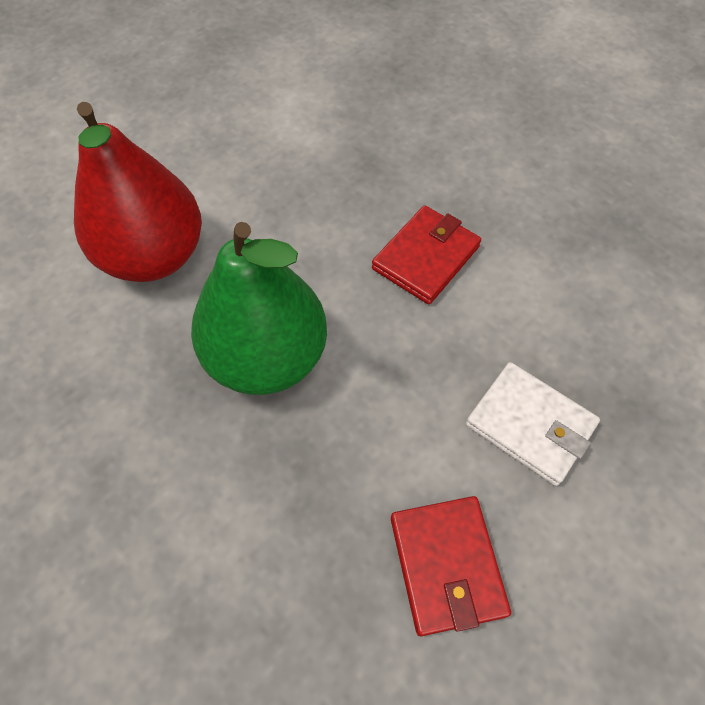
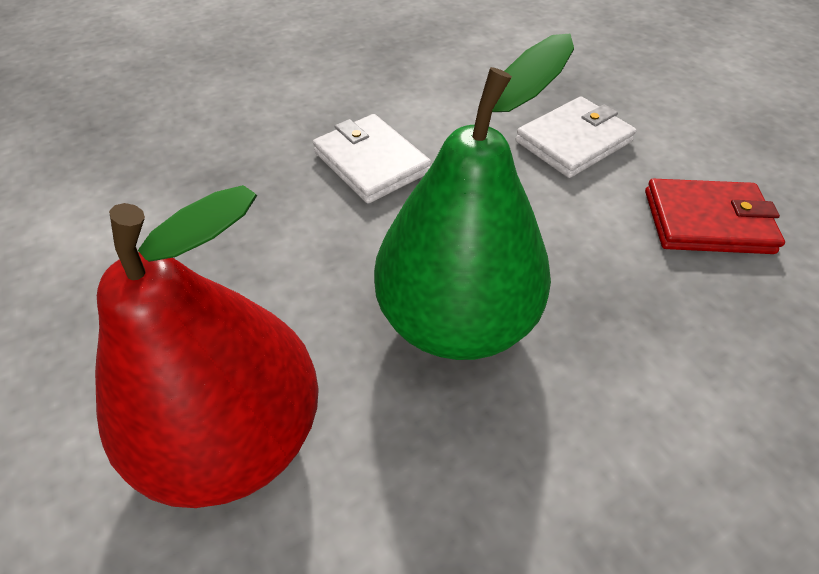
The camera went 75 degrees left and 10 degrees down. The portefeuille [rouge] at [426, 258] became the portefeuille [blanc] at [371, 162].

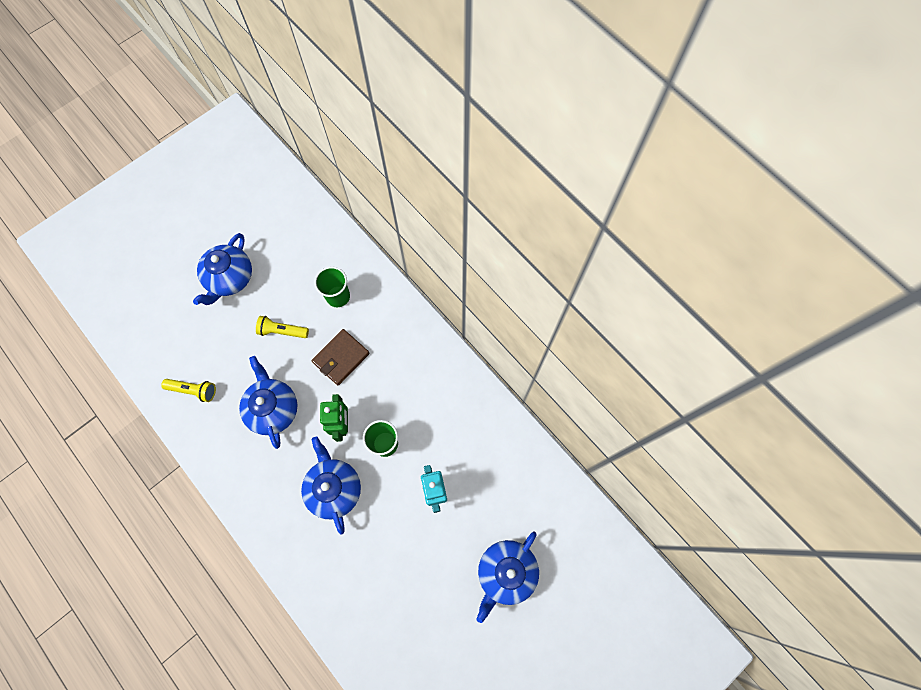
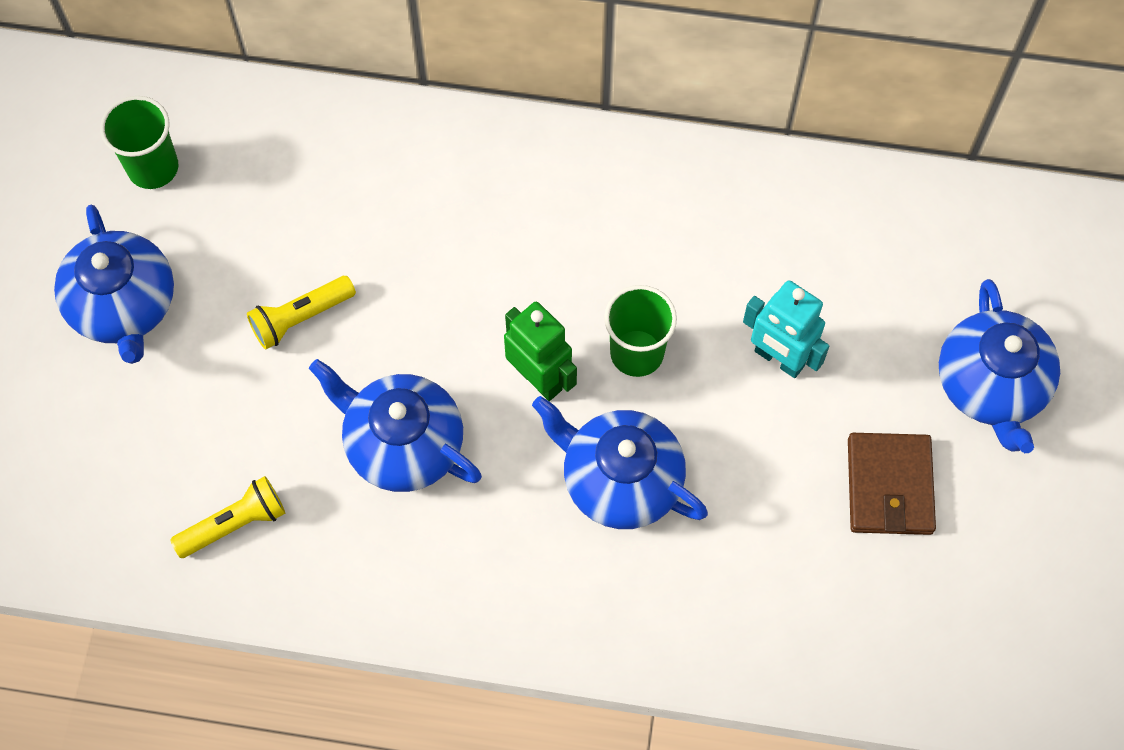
The camera went 40 degrees left and 5 degrees down. The gobelet [vert] moved from [338, 296] to [153, 167]. The portefeuille [marron] moved from [341, 358] to [889, 486].

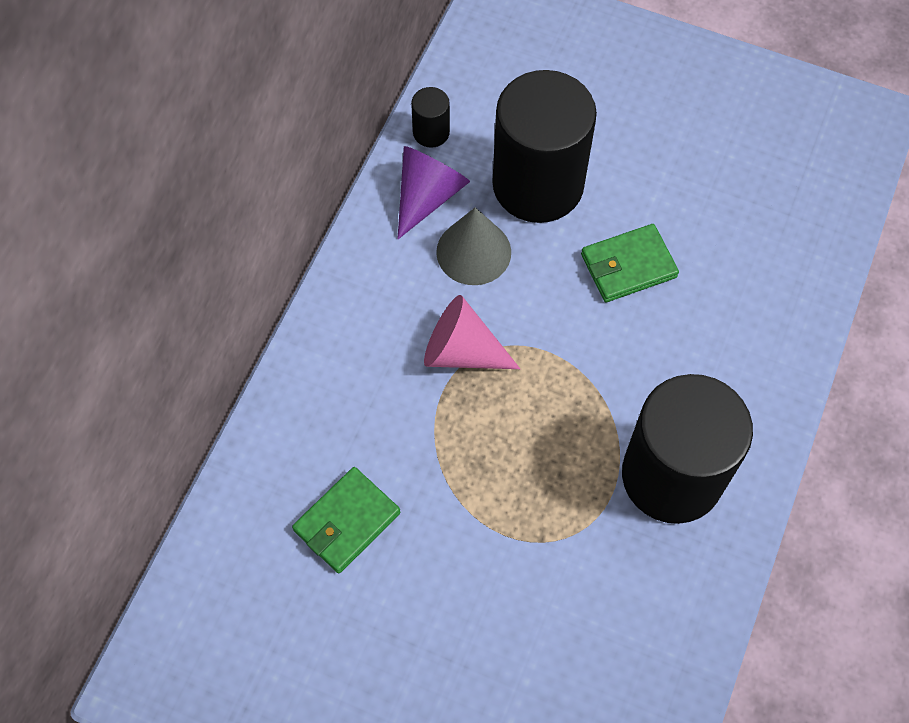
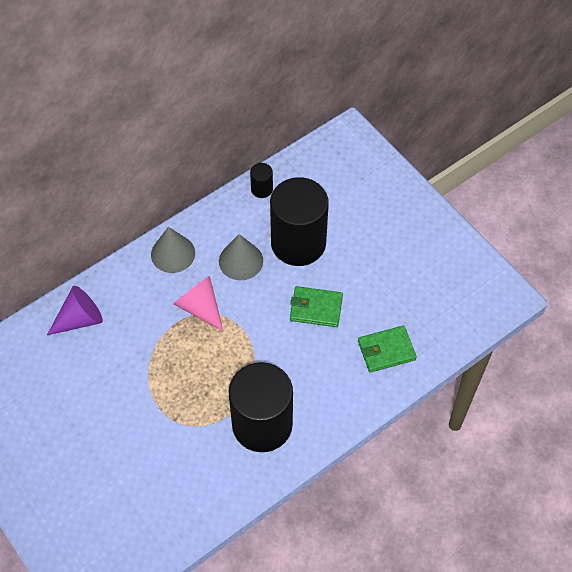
The camera went 30 degrees right and 5 degrees down. The cône [violet] moved from [427, 196] to [80, 319]. The cône [gris] at [173, 253] appeared. The portefeuille [vert] moved from [347, 521] to [386, 350].

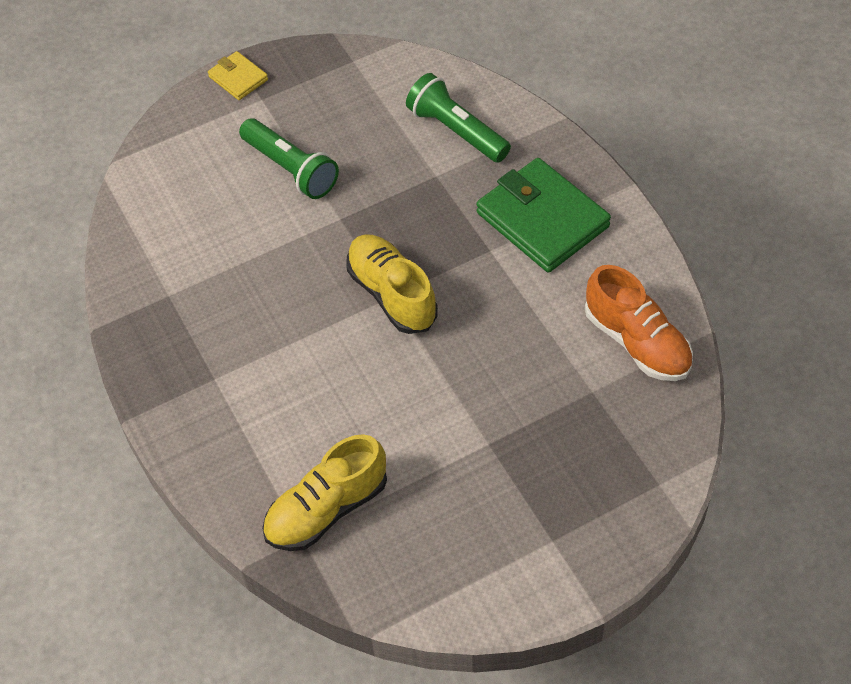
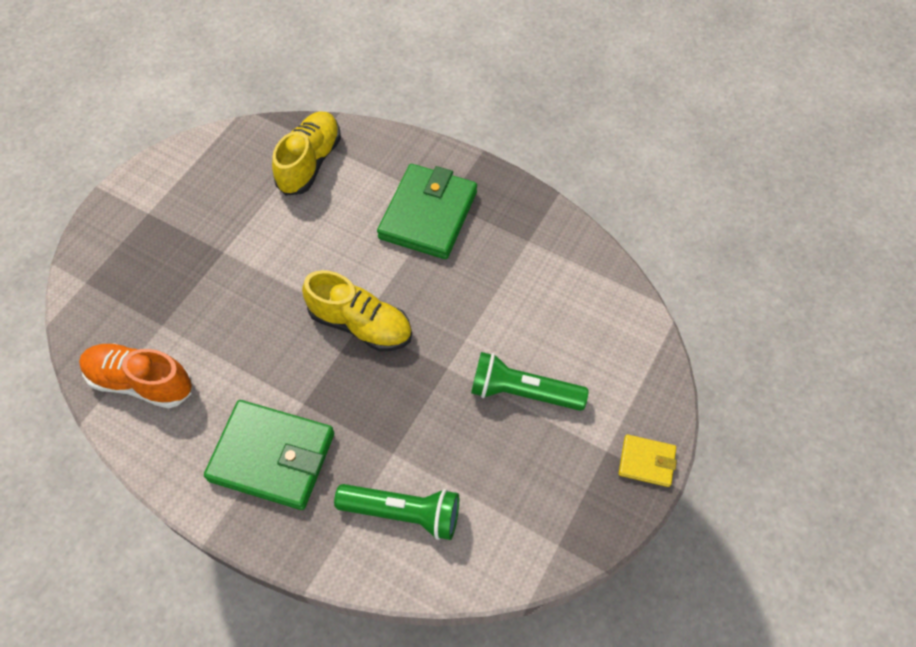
The camera went 145 degrees right and 5 degrees up. The portefeuille [vert] at [428, 215] appeared.

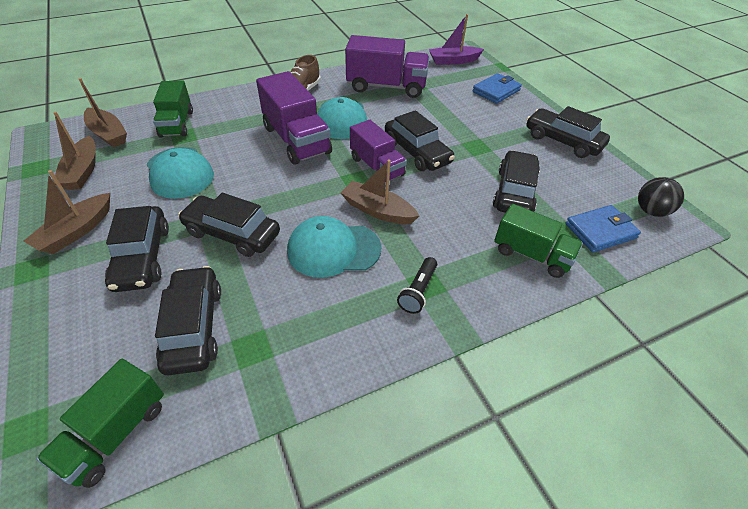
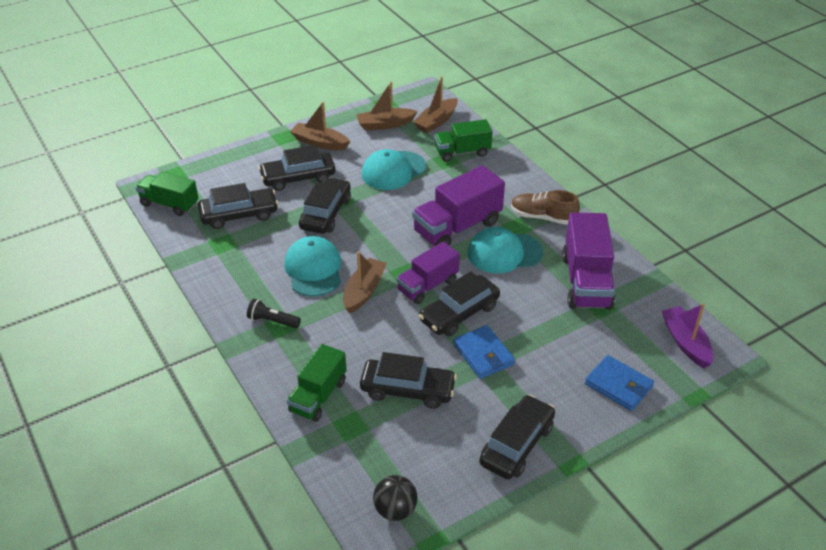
The camera went 85 degrees right and 5 degrees down. The portefeuille [bleu] moved from [600, 231] to [483, 354].

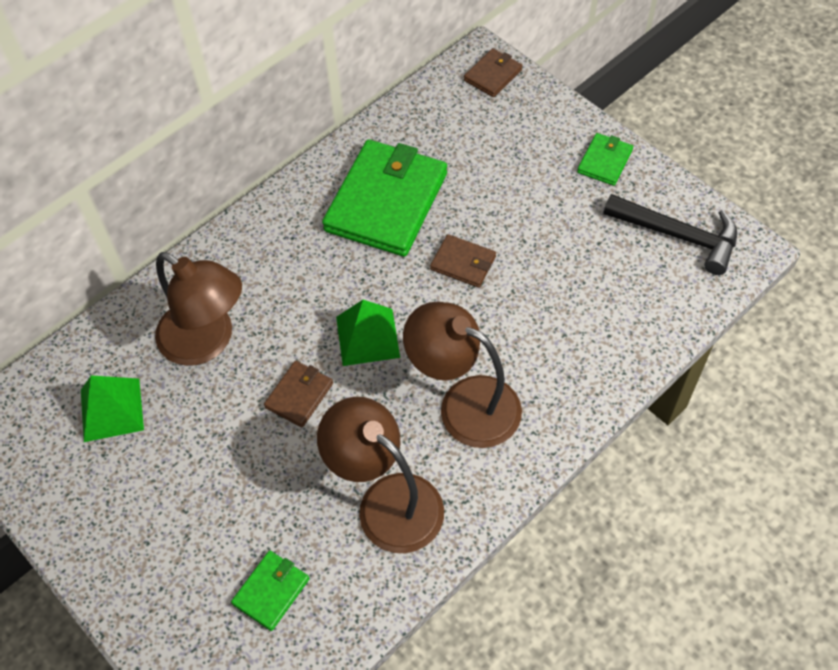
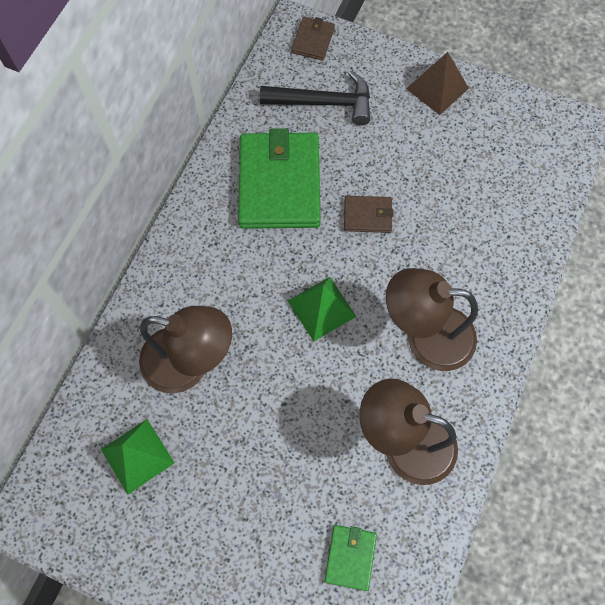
The camera went 25 degrees left and 10 degrees up. The marteau [noir] moved from [678, 236] to [323, 103]. The portefeuille [vert] at [604, 161] was replaced by the pyramide [marron] at [437, 88]. The portefeuille [marron] at [299, 395] disappeared.

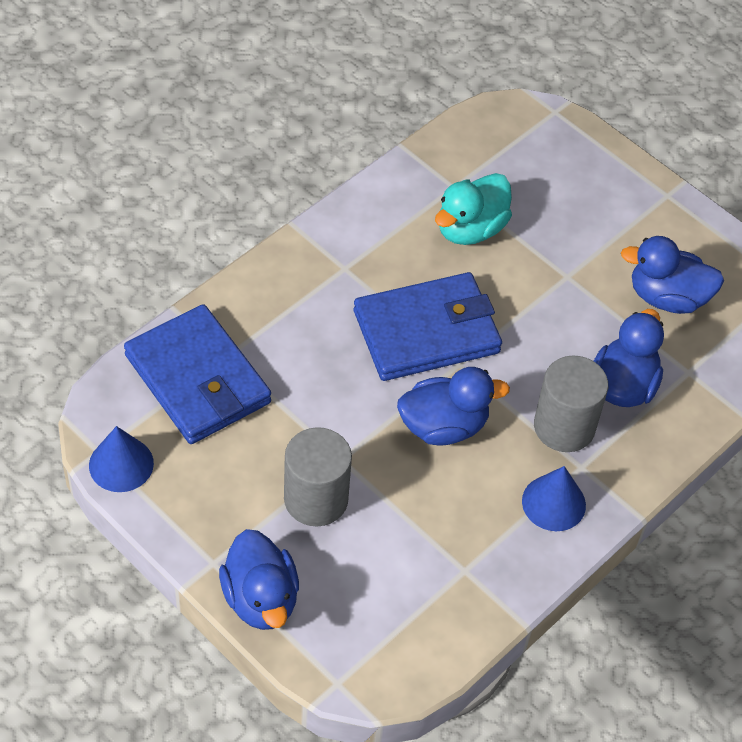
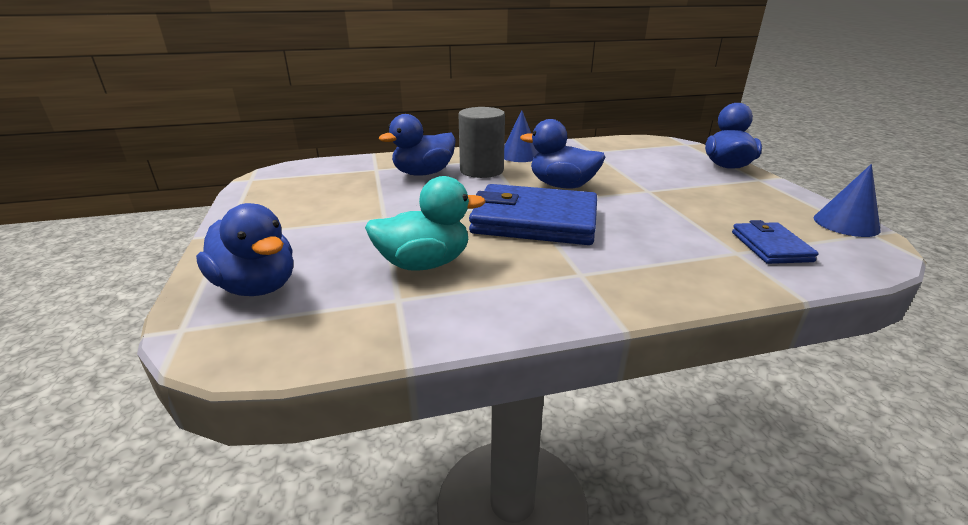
The camera went 145 degrees left and 25 degrees down. The canard [bleu] moved from [667, 297] to [257, 286]. The portefeuille [bleu] at [197, 379] changed to 0.52 times the size. The cylindre [gris] at [316, 499] disappeared.

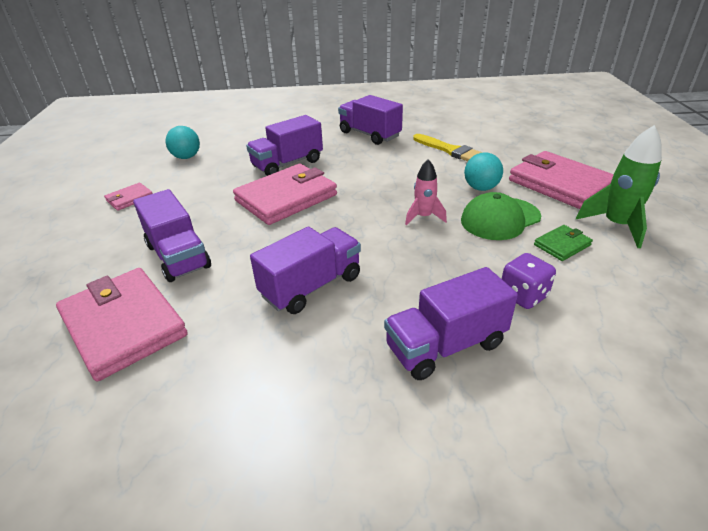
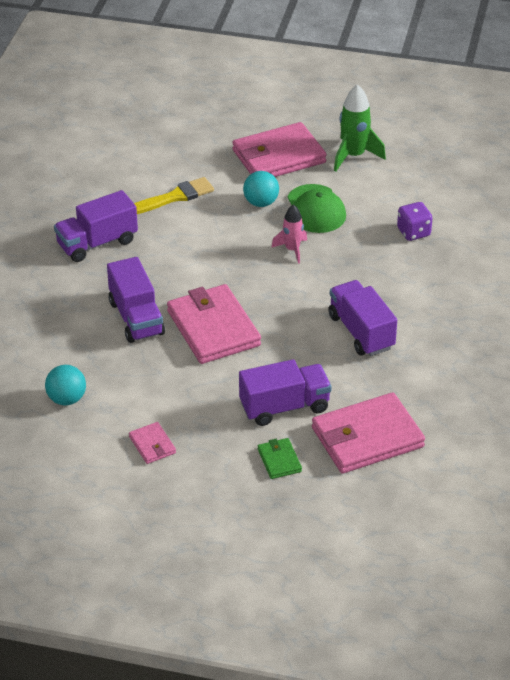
The camera went 75 degrees left and 5 degrees up. The portefeuille [vert] moved from [562, 245] to [279, 460]. The camion [violet] at [445, 345] disappeared.

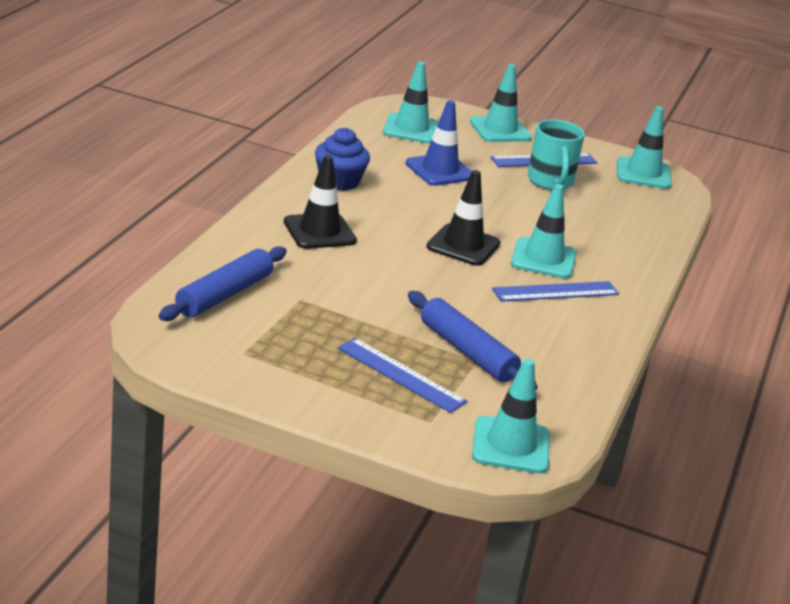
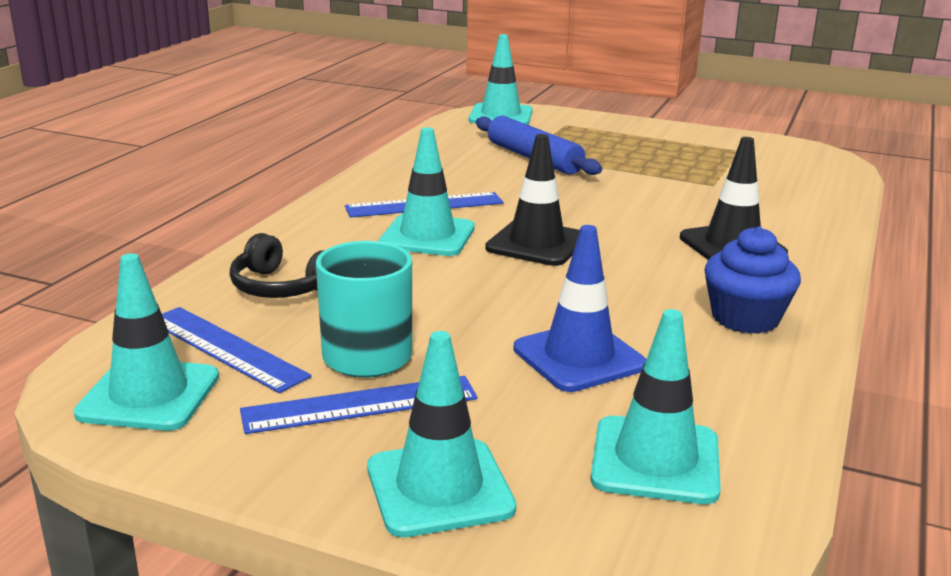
The camera went 175 degrees left and 5 degrees down. The règle [bleu] moved from [401, 375] to [226, 348]. The casque audio [noir] at [282, 287] appeared. The rouleau à pâtisserie [bleu] at [224, 294] disappeared.

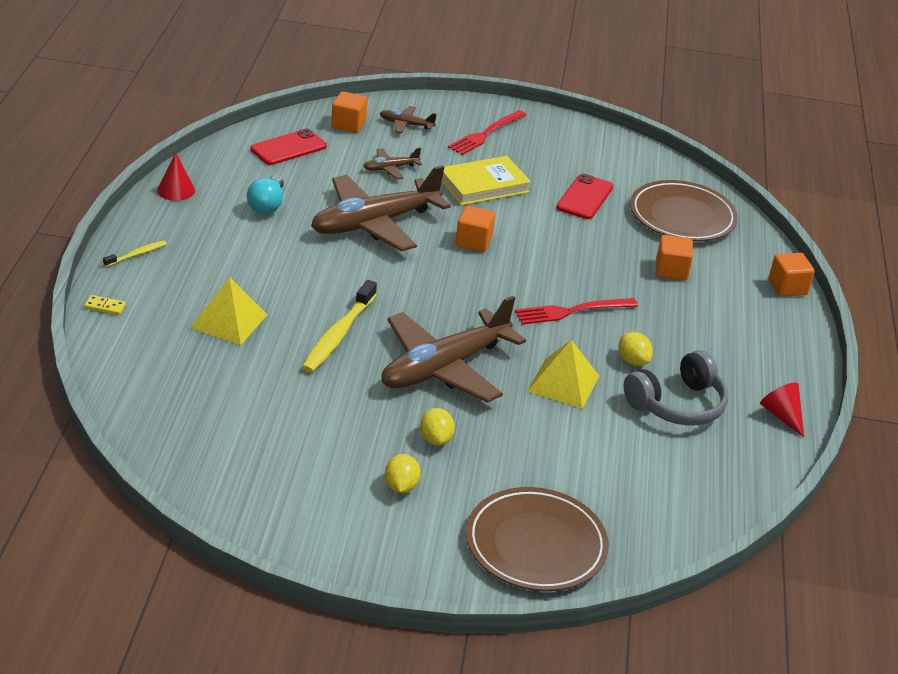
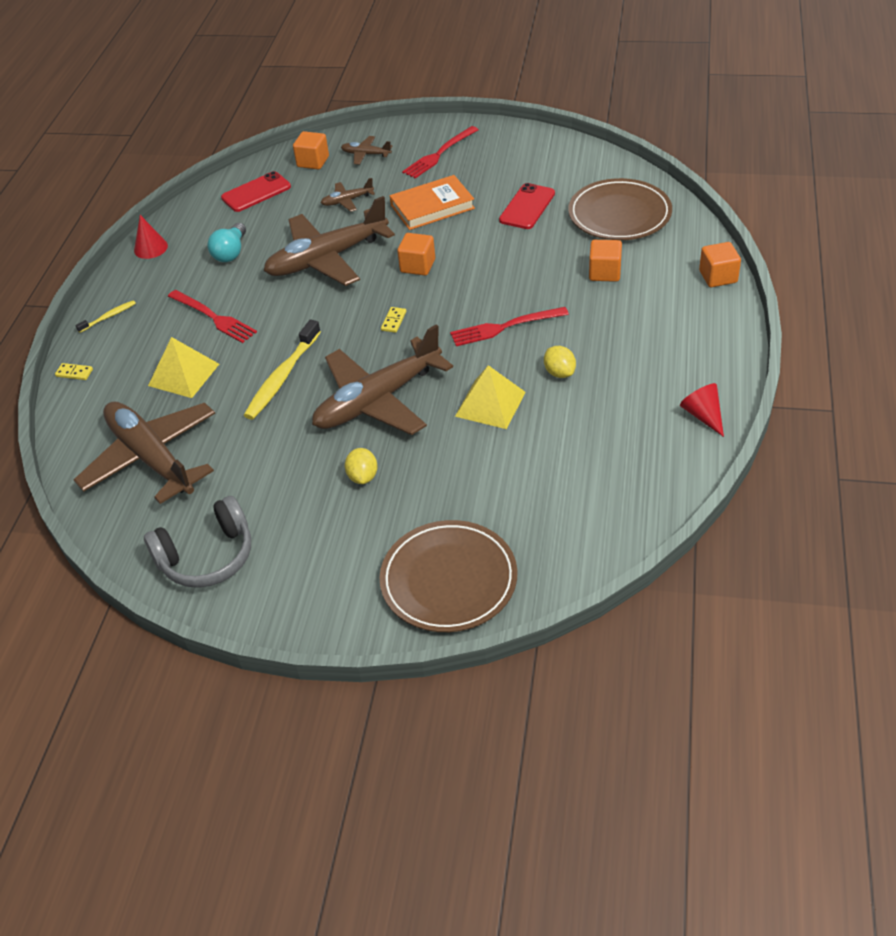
The camera went 10 degrees right and 10 degrees up. The avion [marron] at [151, 458] appeared. The casque audio [gris] moved from [677, 405] to [207, 557]. The fourchette [rouge] at [214, 318] appeared. The domino [jaune] at [394, 321] appeared. The livre [jaune] at [483, 185] became the livre [orange] at [432, 207]. The citron [jaune] at [401, 486] disappeared.

